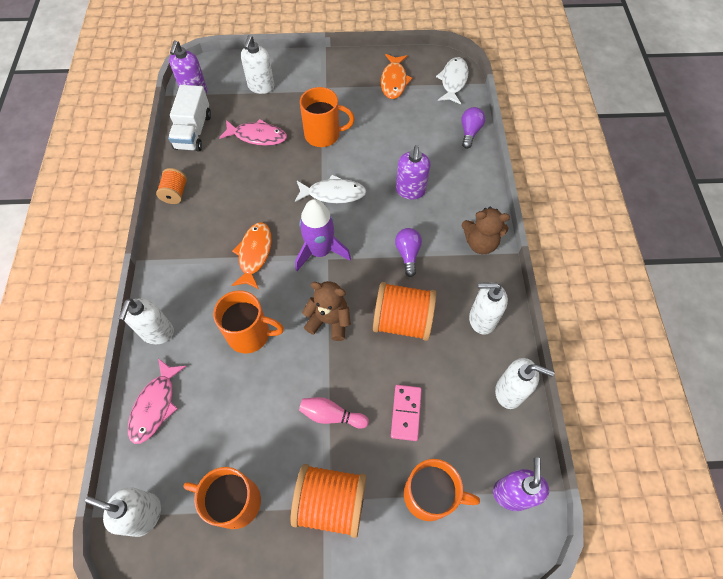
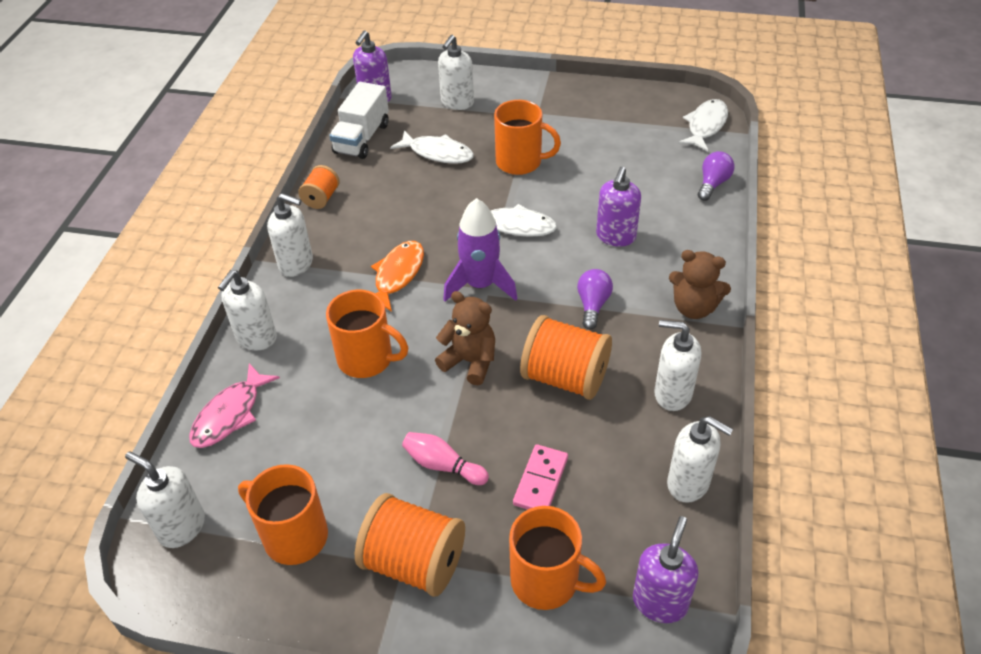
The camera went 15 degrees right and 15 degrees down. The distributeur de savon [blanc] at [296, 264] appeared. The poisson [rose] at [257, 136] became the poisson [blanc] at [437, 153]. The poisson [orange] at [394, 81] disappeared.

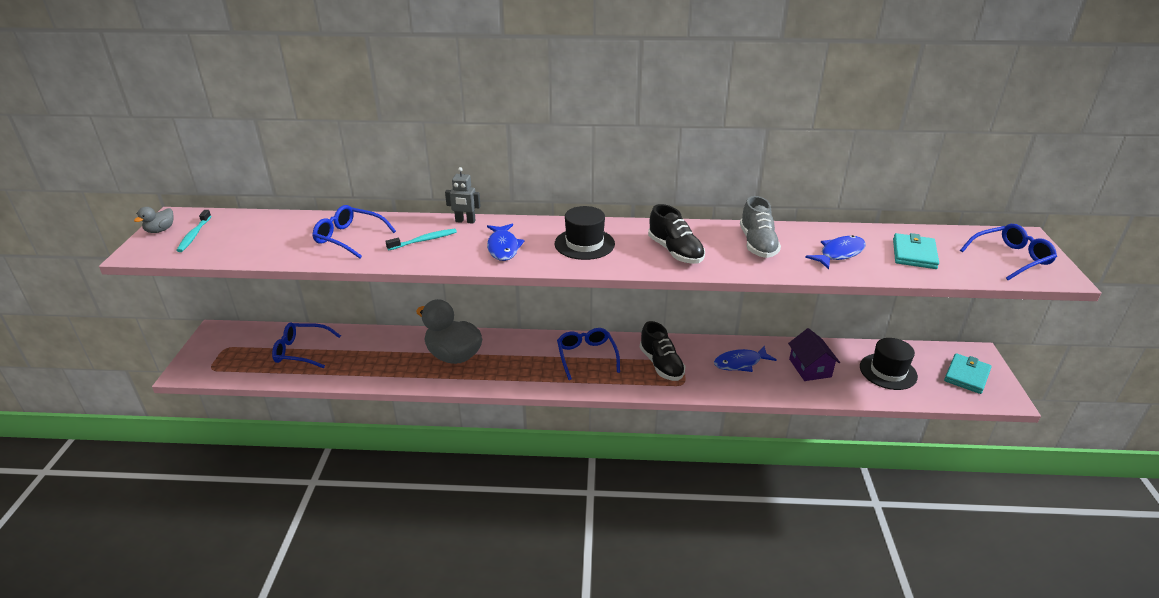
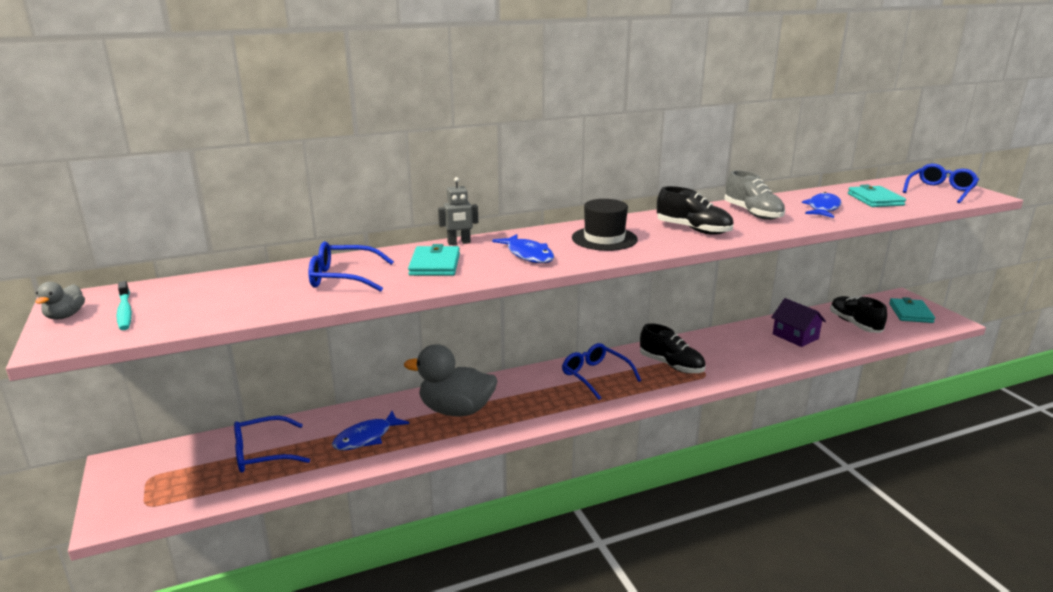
The camera went 25 degrees left and 10 degrees down. The poisson [bleu] moved from [740, 363] to [366, 437]. The brosse à dents [turquoise] at [424, 240] was replaced by the portefeuille [turquoise] at [435, 265]. The chapeau [noir] at [888, 371] was replaced by the chaussure [noir] at [854, 324].

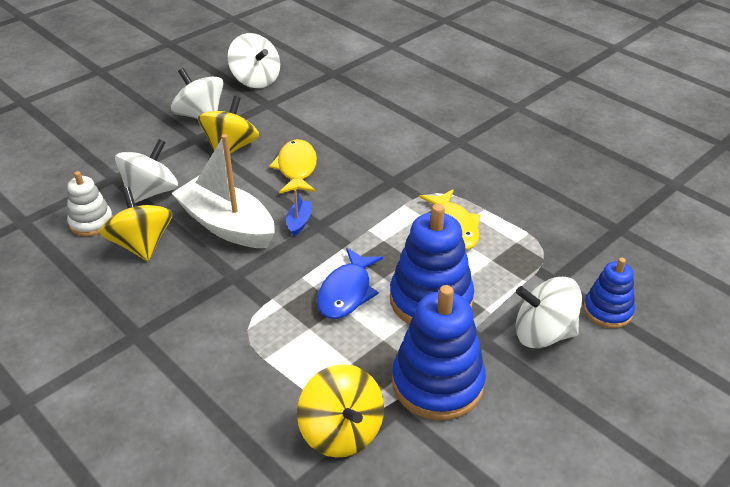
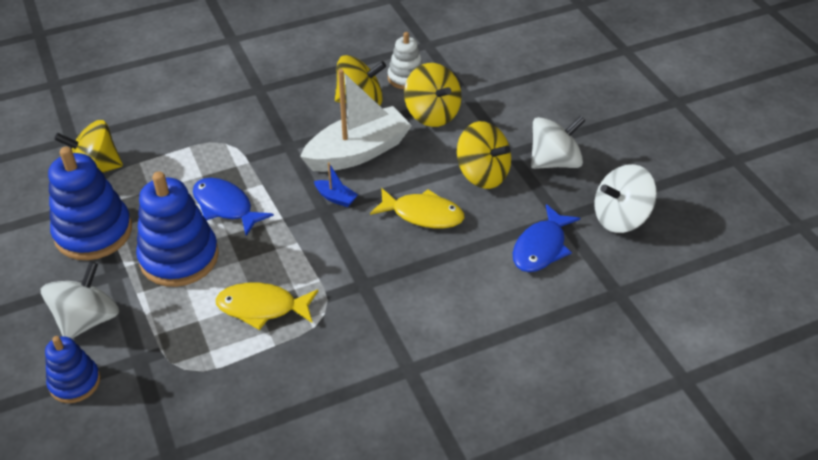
The camera went 110 degrees right and 5 degrees up. The toupie [blanc] at [151, 192] became the toupie [jaune] at [432, 114]. The poisson [bleu] at [541, 247] appeared.

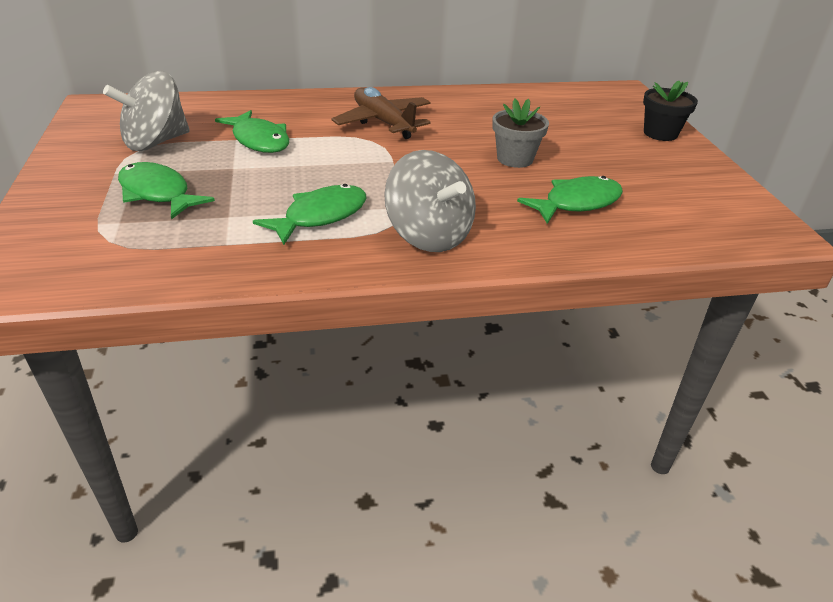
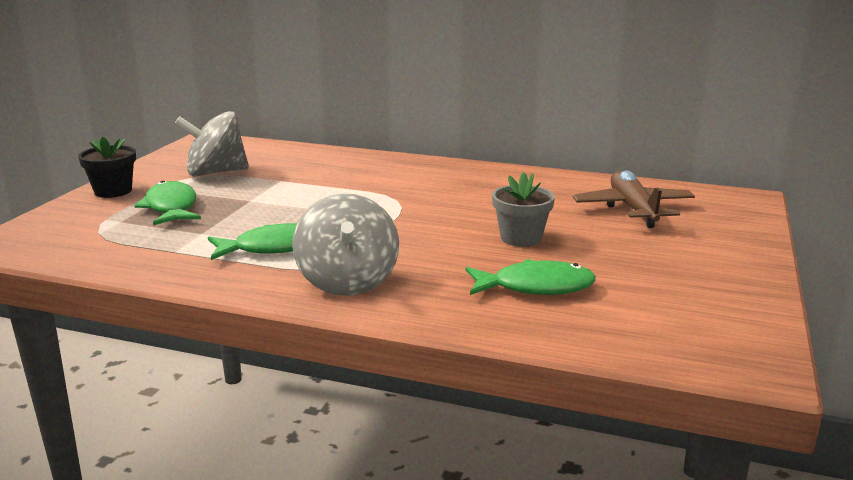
The camera went 30 degrees right and 15 degrees down. The pot de fleurs [noir] moved from [660, 133] to [113, 191]. The avion [marron] moved from [383, 122] to [633, 209]. The poisson [vert] at [259, 140] disappeared.

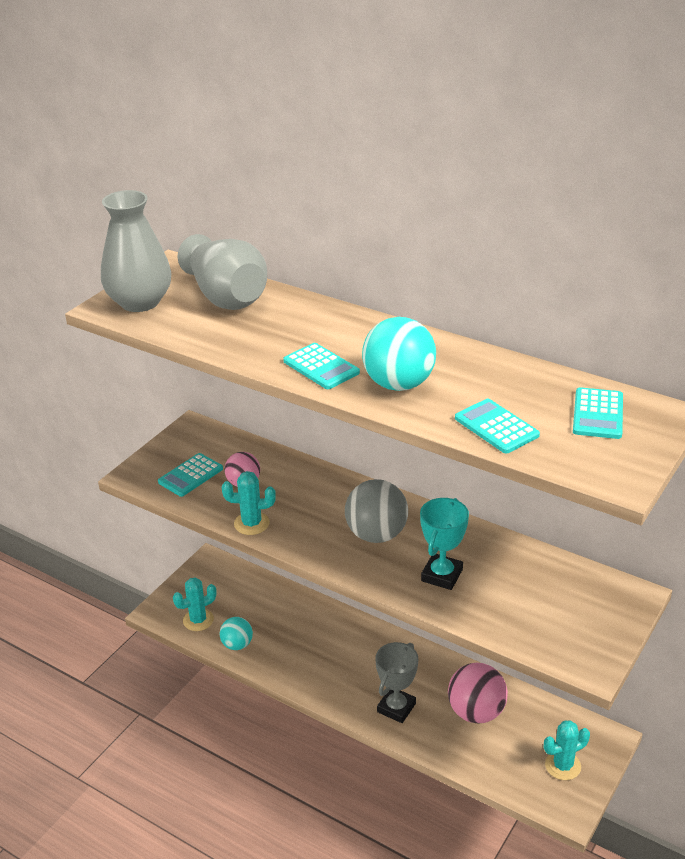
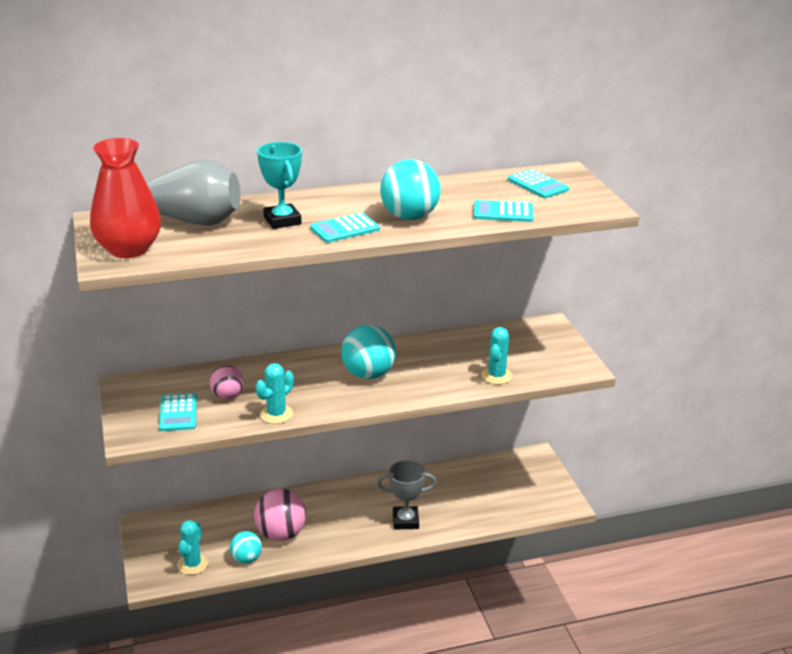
The camera went 50 degrees left and 5 degrees down. The vase [gris] at [140, 302] became the vase [rouge] at [129, 249]. The balle [rose] moved from [476, 712] to [281, 534]. The trophée [turquoise] moved from [442, 575] to [282, 220]. The calculatrice [turquoise] at [321, 367] turned 150 degrees clockwise. The balle [gris] at [376, 534] became the balle [turquoise] at [368, 374]. The trophée [gris] at [396, 708] turned 75 degrees counterclockwise. The cactus [turquoise] moved from [563, 766] to [496, 376].

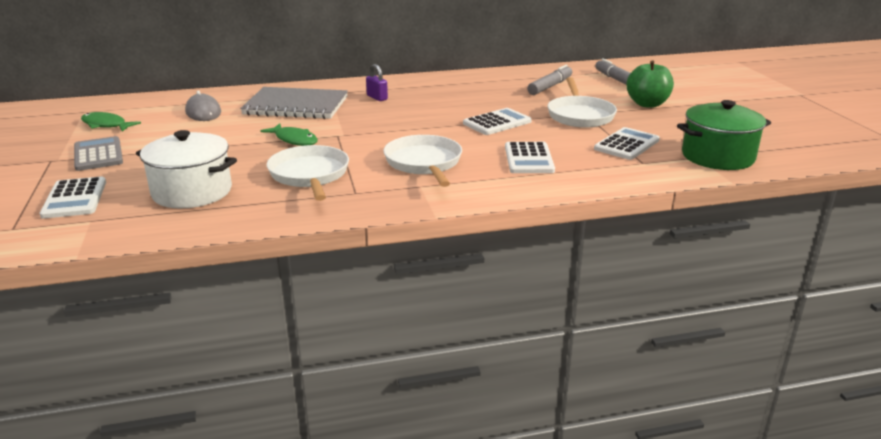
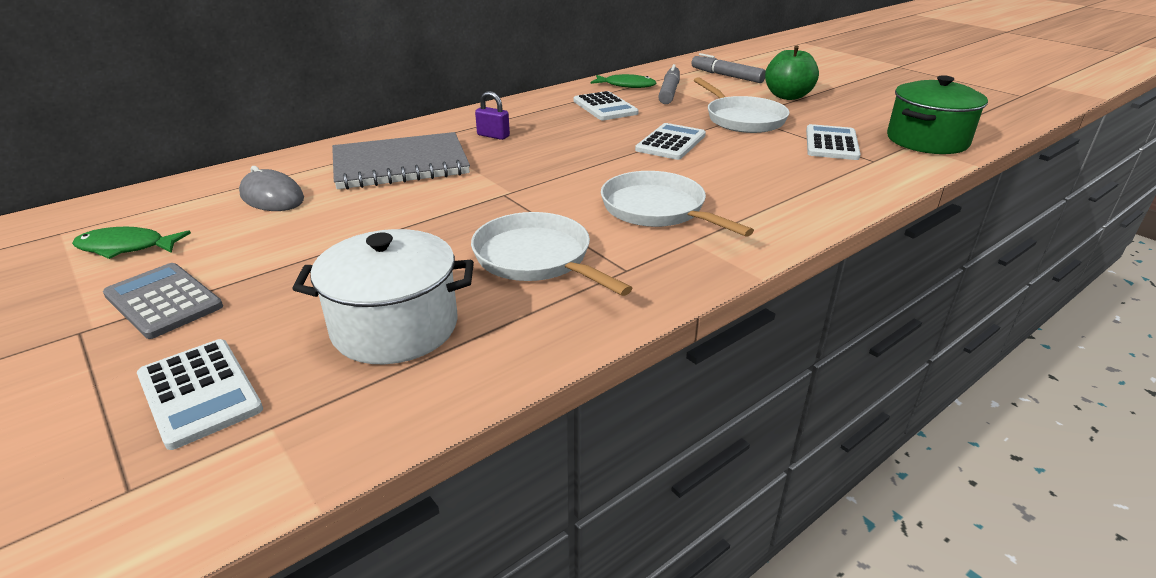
The camera went 25 degrees left and 5 degrees up. The calculatrice [blanc] moved from [529, 159] to [605, 107]. The poisson [vert] moved from [294, 140] to [626, 85].

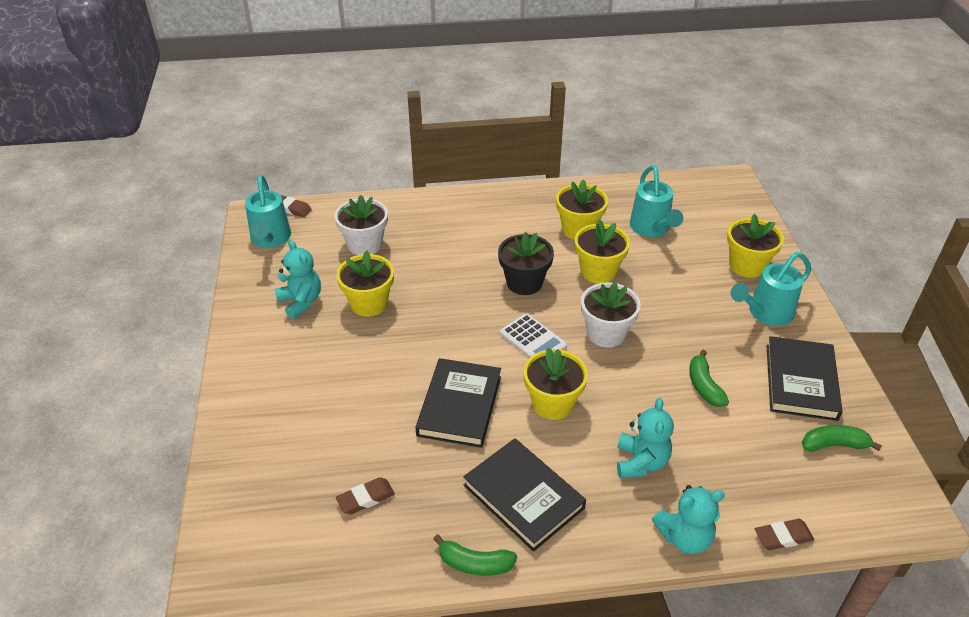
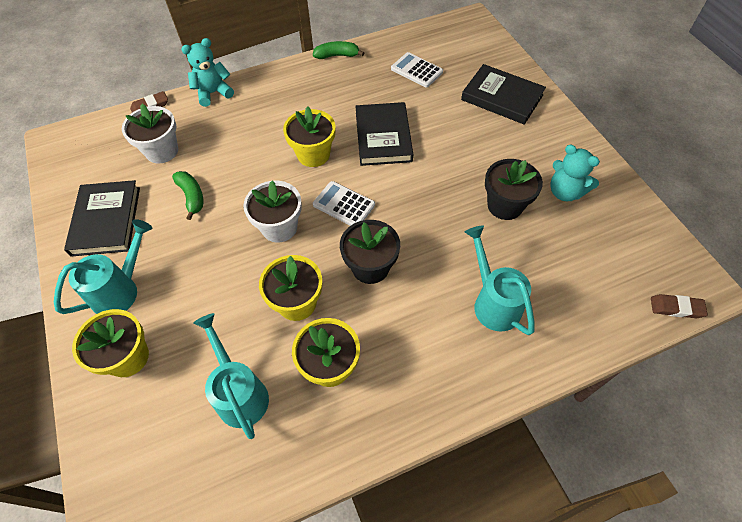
The camera went 165 degrees right and 15 degrees up. The pot de fleurs [blanc] moved from [365, 244] to [162, 151]. The gomme [marron] at [366, 498] was replaced by the calculatrice [blanc] at [416, 70]. The livre [noir] moved from [523, 496] to [502, 97]. The arrosoir [turquoise] moved from [270, 239] to [493, 302]. The pot de fleurs [jaune] at [369, 303] became the pot de fleurs [noir] at [505, 205]. The ours en peluche [turquoise] at [641, 462] disappeared. The banane [vert] at [834, 445] disappeared.

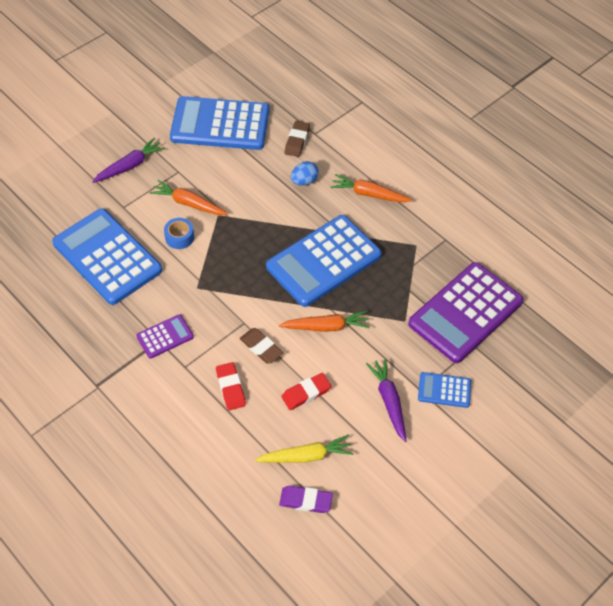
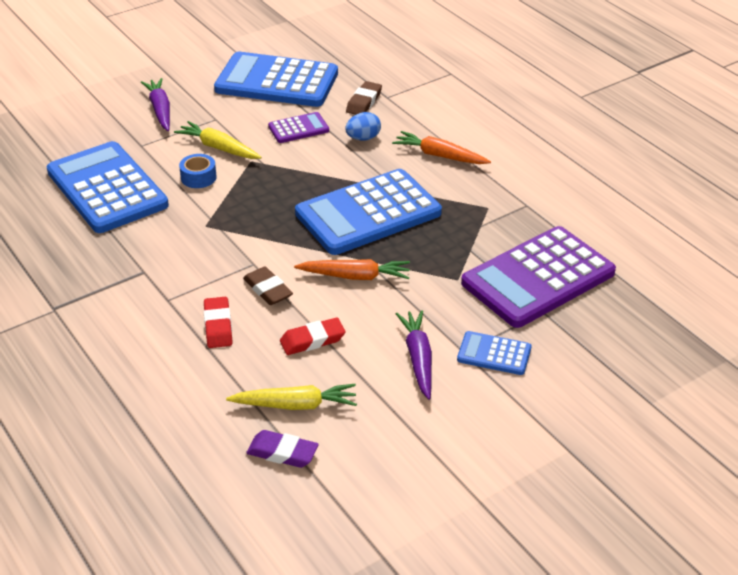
The camera went 10 degrees right and 15 degrees down. The carotte [violet] at [130, 166] turned 75 degrees counterclockwise. The carotte [orange] at [188, 203] became the carotte [jaune] at [218, 148]. The calculatrice [violet] moved from [165, 337] to [298, 128].

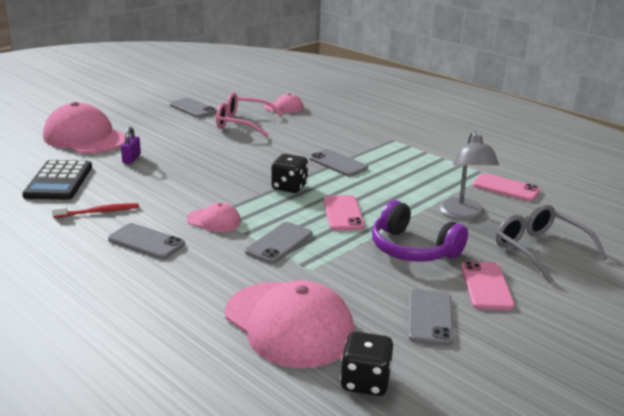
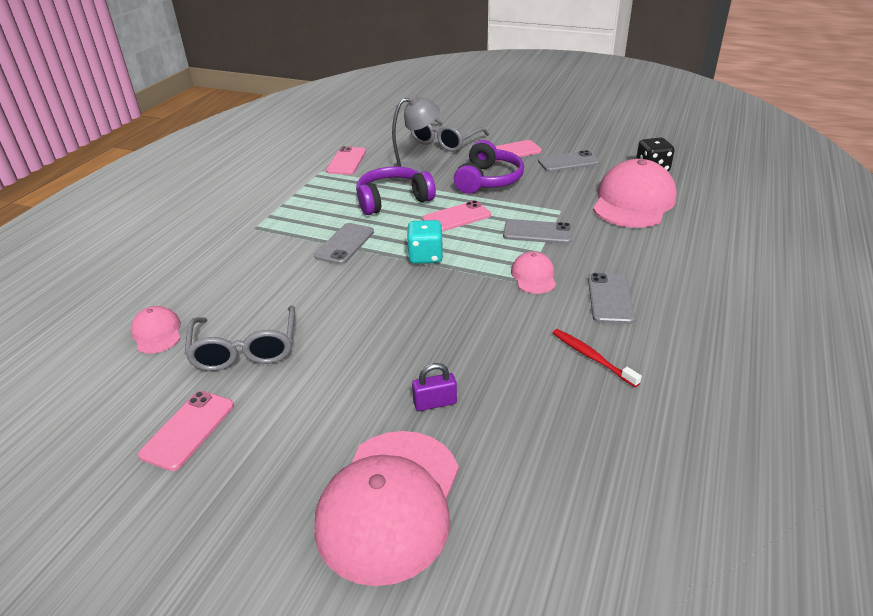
The camera went 110 degrees left and 10 degrees up. The téléphone [gris] at [193, 108] became the téléphone [rose] at [188, 430]. The lunettes [rose] at [243, 124] became the lunettes [gris] at [245, 349]. The casque audio [violet] at [393, 200] appeared. The dé [noir] at [289, 187] became the dé [turquoise] at [425, 256]. The calculatrice [noir] at [59, 181] disappeared.

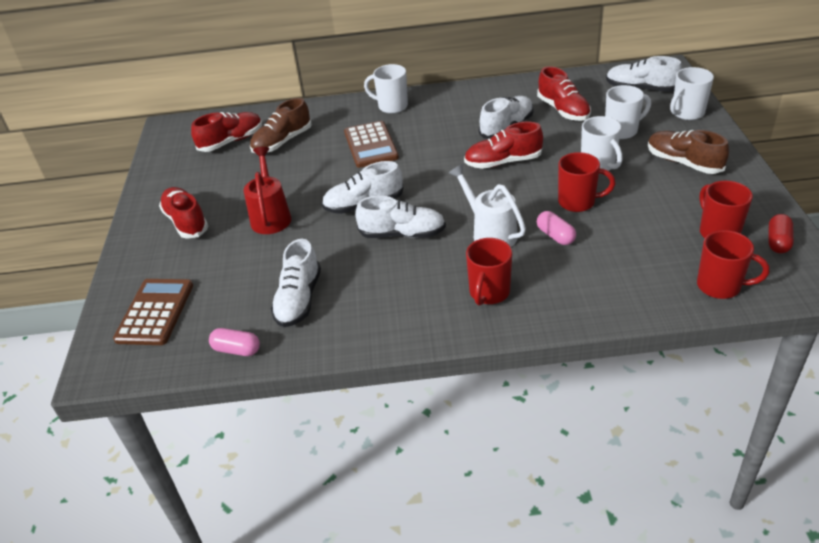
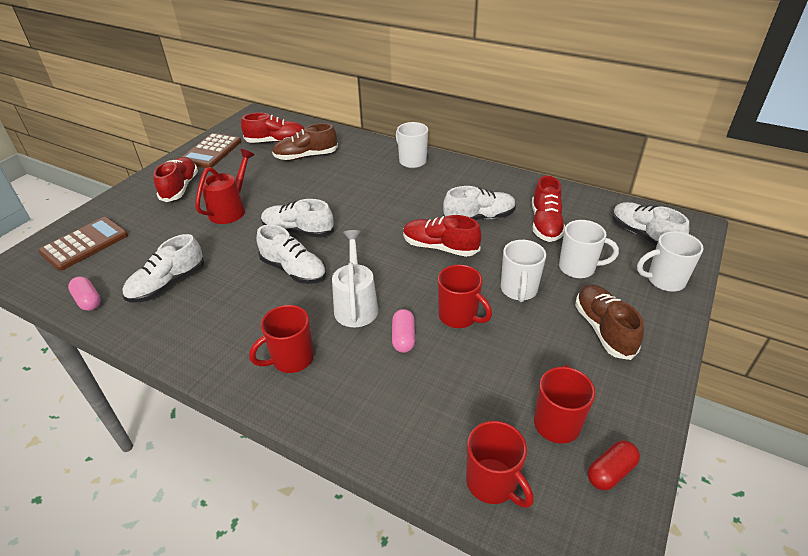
The camera went 30 degrees right and 0 degrees up. The calculatrice [marron] moved from [371, 145] to [211, 152].

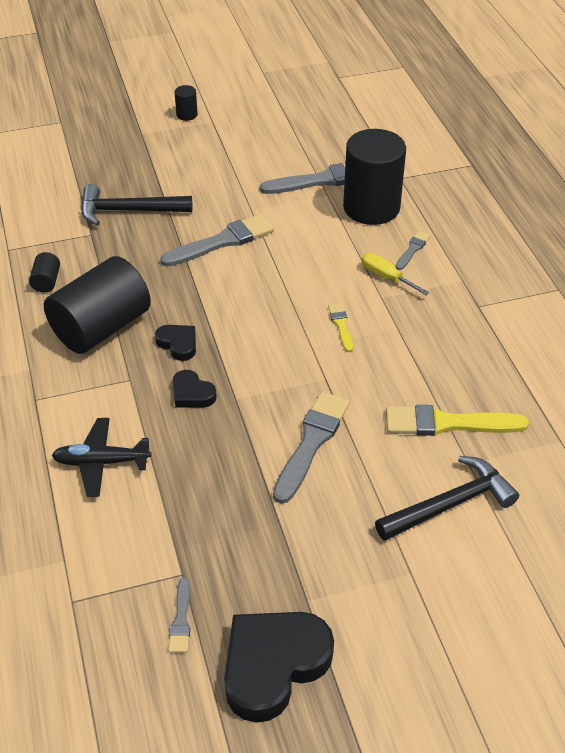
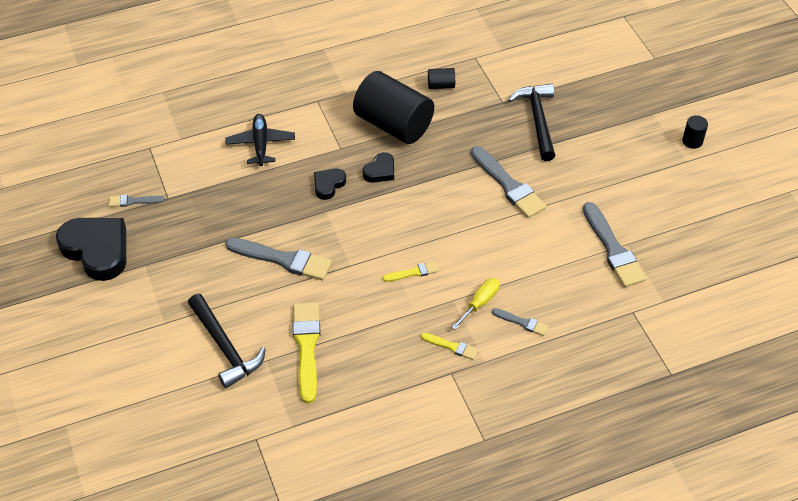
The camera went 85 degrees right and 5 degrees up. The pinceau [jaune] at [451, 346] appeared. The cylindre [noir] at [371, 207] disappeared.

